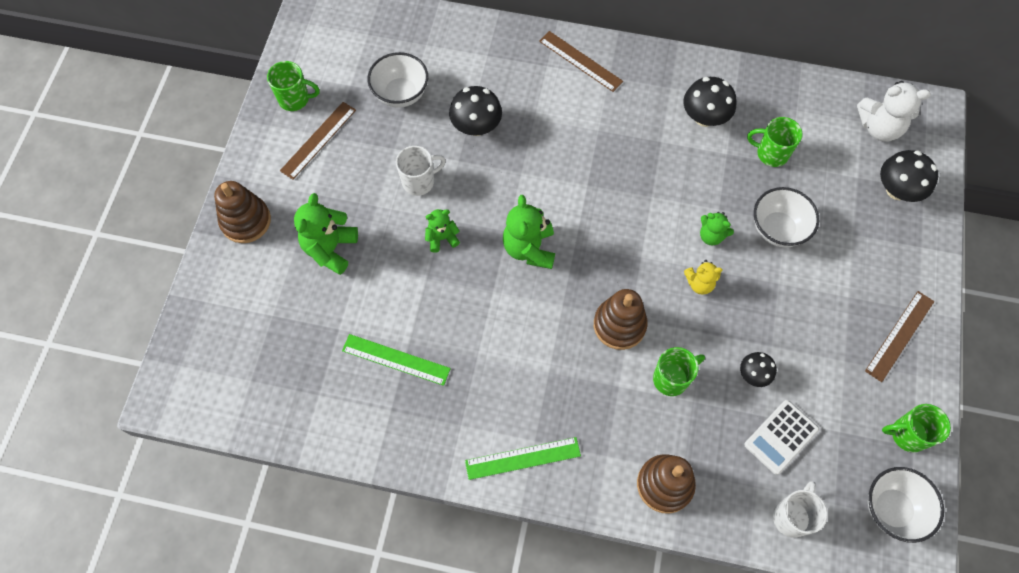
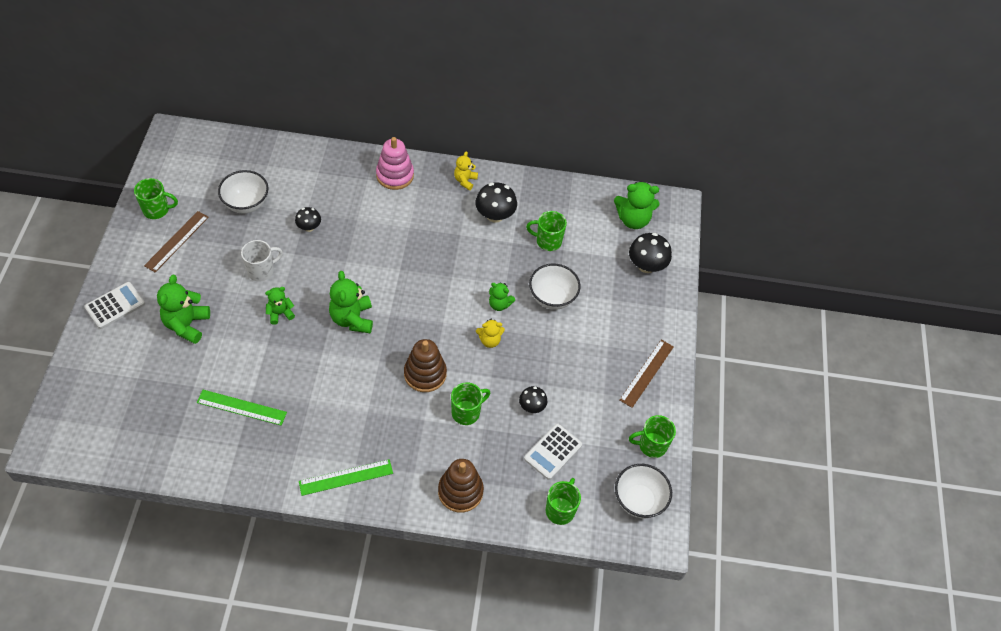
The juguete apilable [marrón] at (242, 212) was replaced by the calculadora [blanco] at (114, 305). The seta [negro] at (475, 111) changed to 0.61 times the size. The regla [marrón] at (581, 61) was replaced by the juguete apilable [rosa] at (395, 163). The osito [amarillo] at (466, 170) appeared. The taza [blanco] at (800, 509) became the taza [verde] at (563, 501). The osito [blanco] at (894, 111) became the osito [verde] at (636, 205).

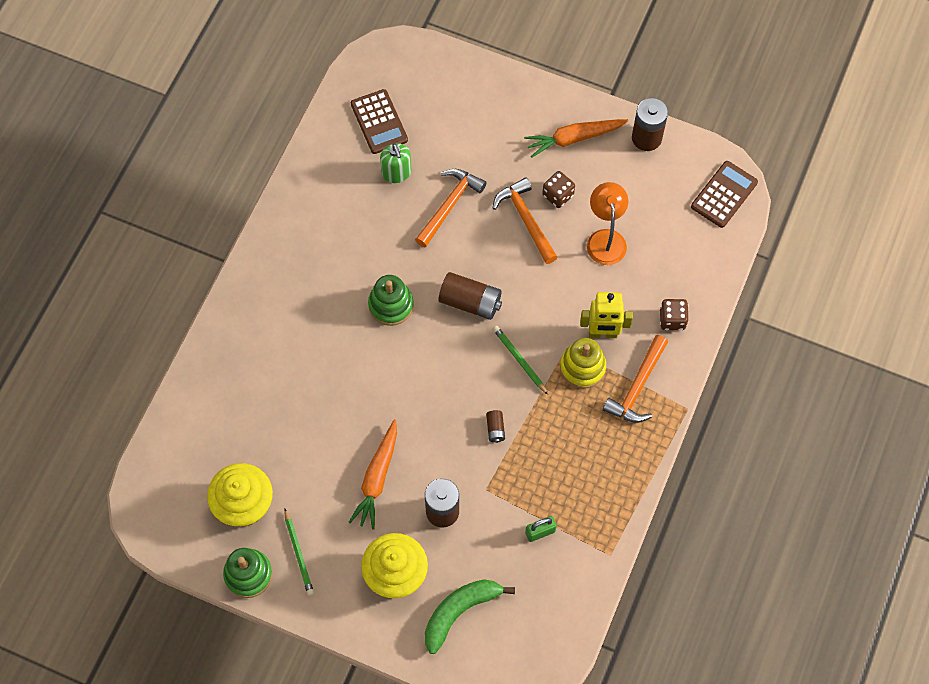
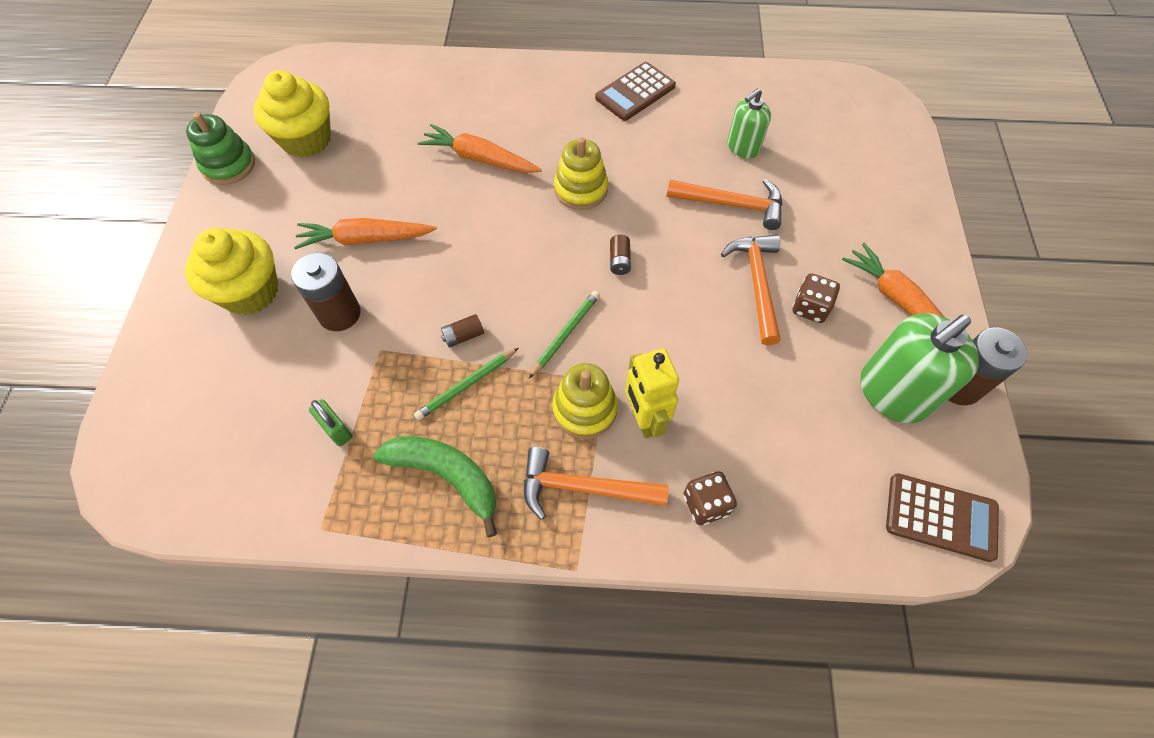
The plátano [verde] moved from (470, 616) to (435, 486). The lápiz [verde] moved from (299, 552) to (466, 384). The zanahoria [naranja] at (480, 148) appeared. The juguete apilable [verde] at (391, 300) became the juguete apilable [amarillo] at (581, 173). The calculadora [marrón] moved from (379, 121) to (635, 91). The pila [marrón] at (470, 296) changed to 0.50 times the size. The martillo [naranja] at (525, 220) turned 45 degrees counterclockwise. The dispensador de jabón [verde] at (919, 368) appeared. The lámpara [naranja] at (608, 223) disappeared.

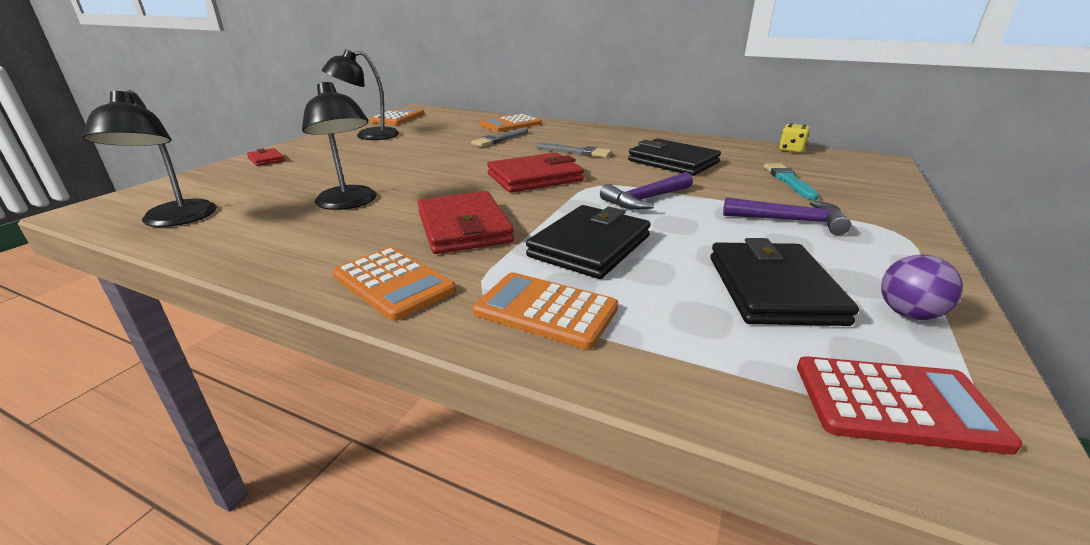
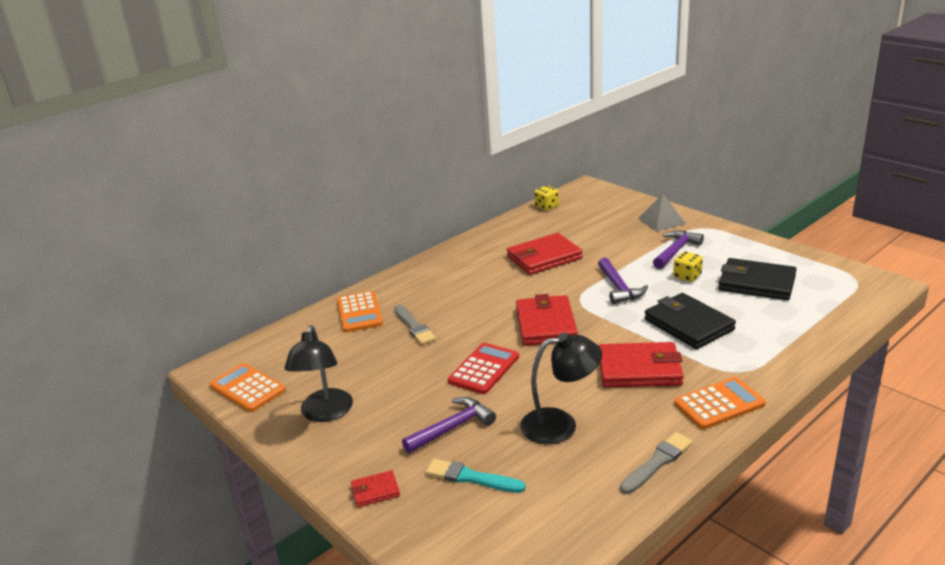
The martillo [morado] at (449, 425) appeared. The pincel [turquesa] moved from (791, 181) to (476, 476). The calculadora [rojo] moved from (910, 405) to (483, 368). The cartera [negro] at (674, 157) became the cartera [rojo] at (545, 254). The pincel [gris] moved from (574, 150) to (656, 463). The pirámide [gris] at (662, 213) appeared. The dado [amarillo] at (688, 266) appeared. The lámpara [negro] at (149, 158) disappeared. The calculadora [naranja] at (545, 311) disappeared. The pelota [morado] at (922, 287) disappeared.

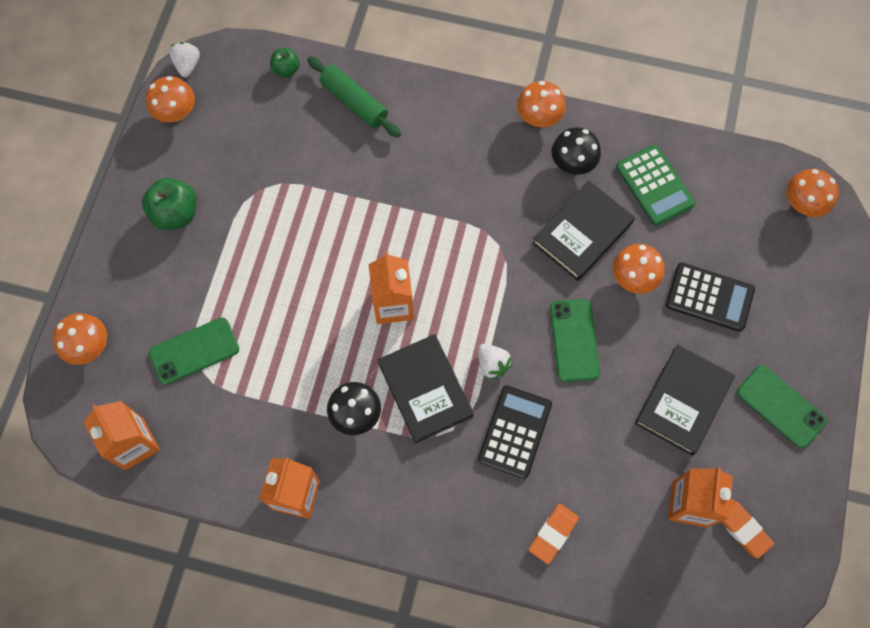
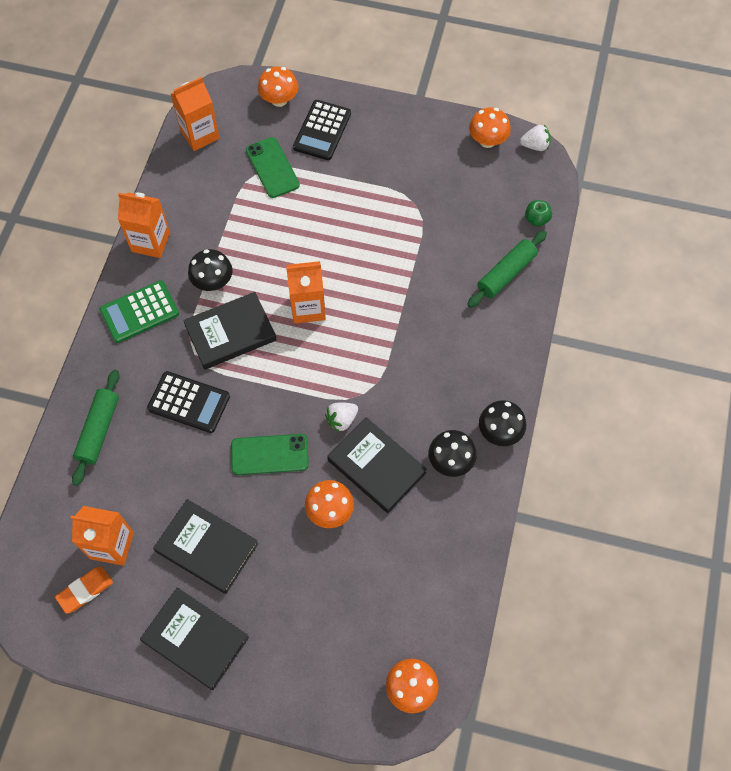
The goma de borrar [naranja] at (554, 534) was replaced by the rodillo [verde] at (95, 428). The calculadora [verde] moved from (655, 185) to (139, 311). The móvil [verde] at (782, 407) was replaced by the libro [negro] at (194, 638). The calculadora [negro] moved from (710, 297) to (322, 130). The fresa [blanco] moved from (495, 362) to (341, 417). The seta [naranja] at (541, 104) became the seta [negro] at (502, 423). The manzana [verde] at (169, 204) disappeared.

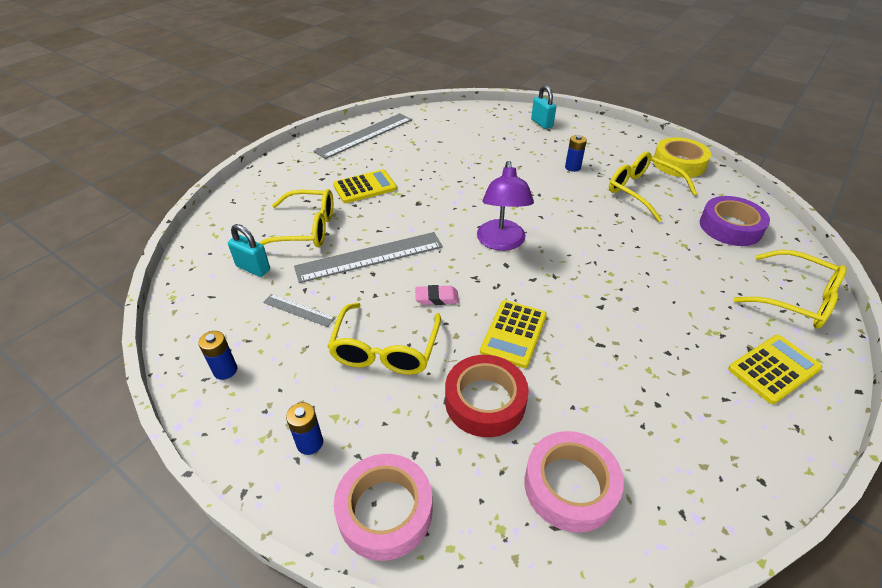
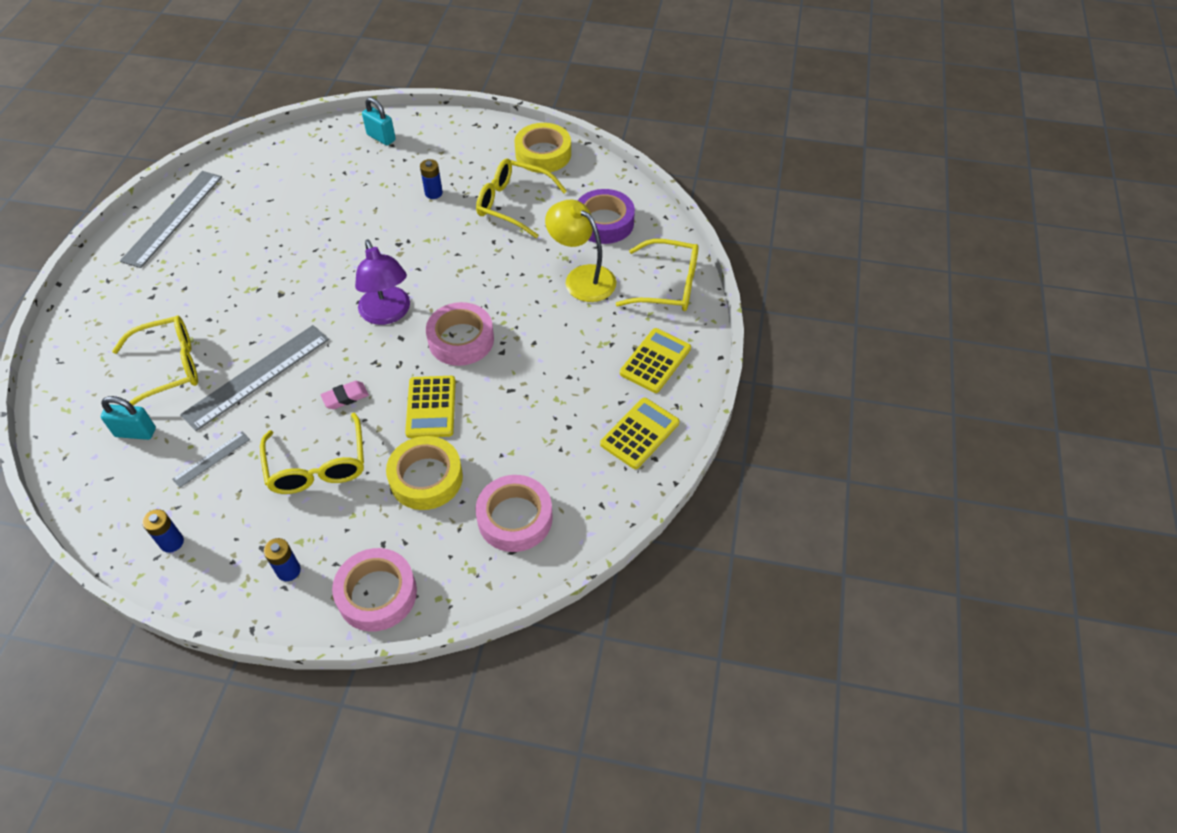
The regla [gris] at (299, 310) turned 45 degrees counterclockwise. The cinta adhesiva [rojo] at (487, 396) became the cinta adhesiva [amarillo] at (424, 473). The cinta adhesiva [rosa] at (460, 334) appeared. The lámpara [amarillo] at (580, 251) appeared. The calculadora [amarillo] moved from (365, 186) to (640, 433).

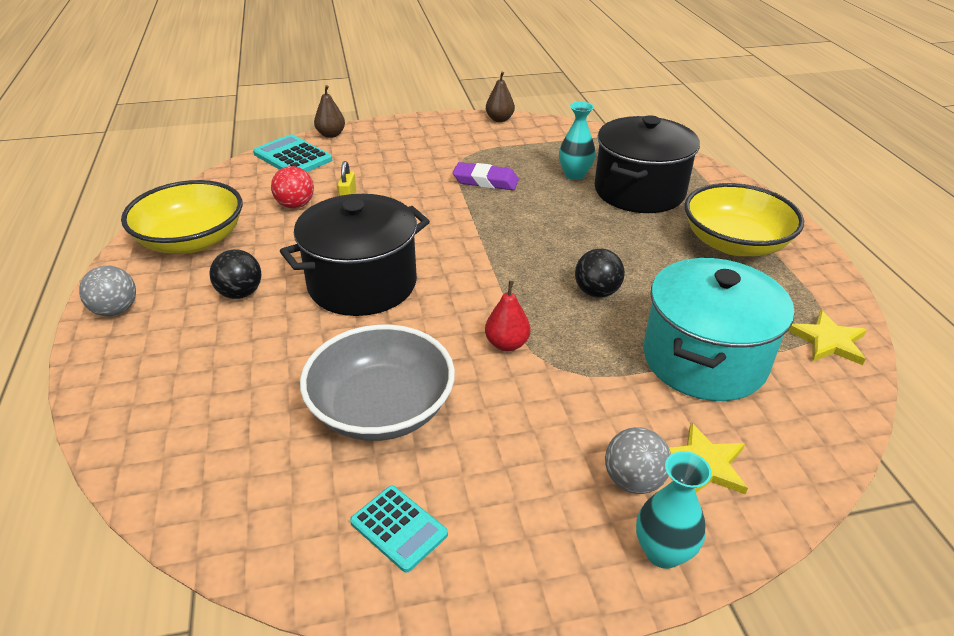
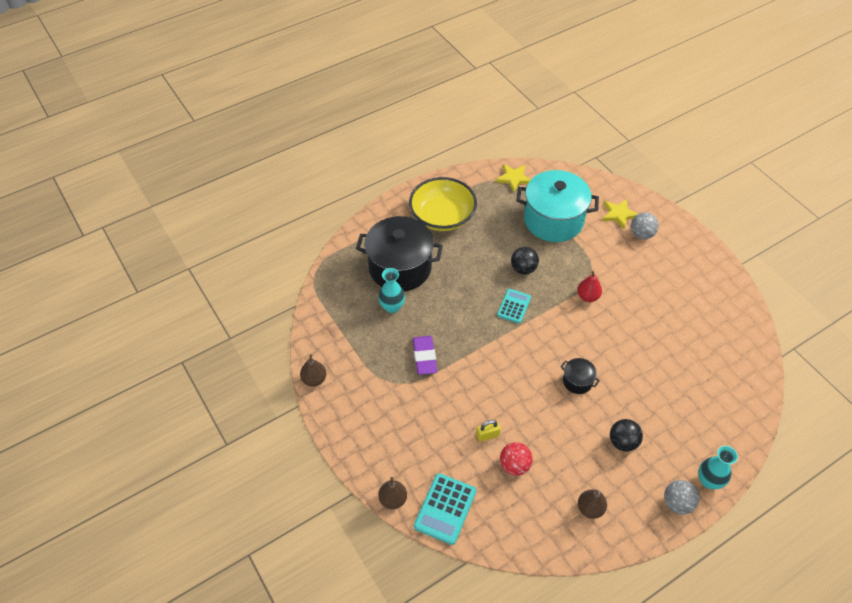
The calculadora [turquesa] moved from (399, 529) to (514, 306). The olla [negro] at (355, 255) changed to 0.43 times the size. The cuenco [amarillo] at (182, 217) was replaced by the pera [marrón] at (592, 504). The florero [turquesa] moved from (674, 510) to (718, 467). The cuenco [gris] at (377, 382) disappeared.

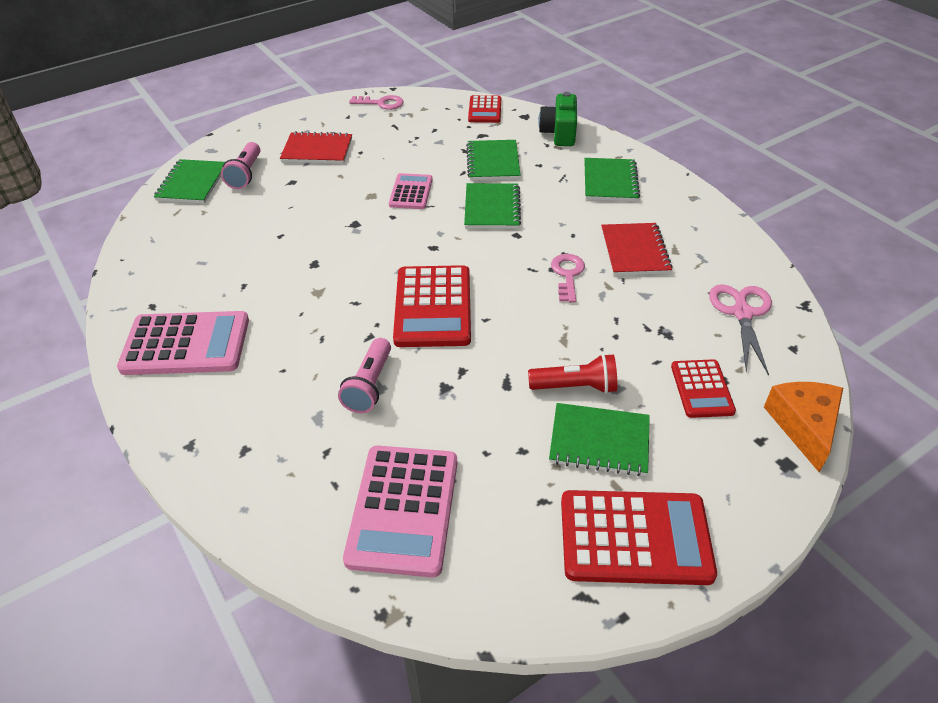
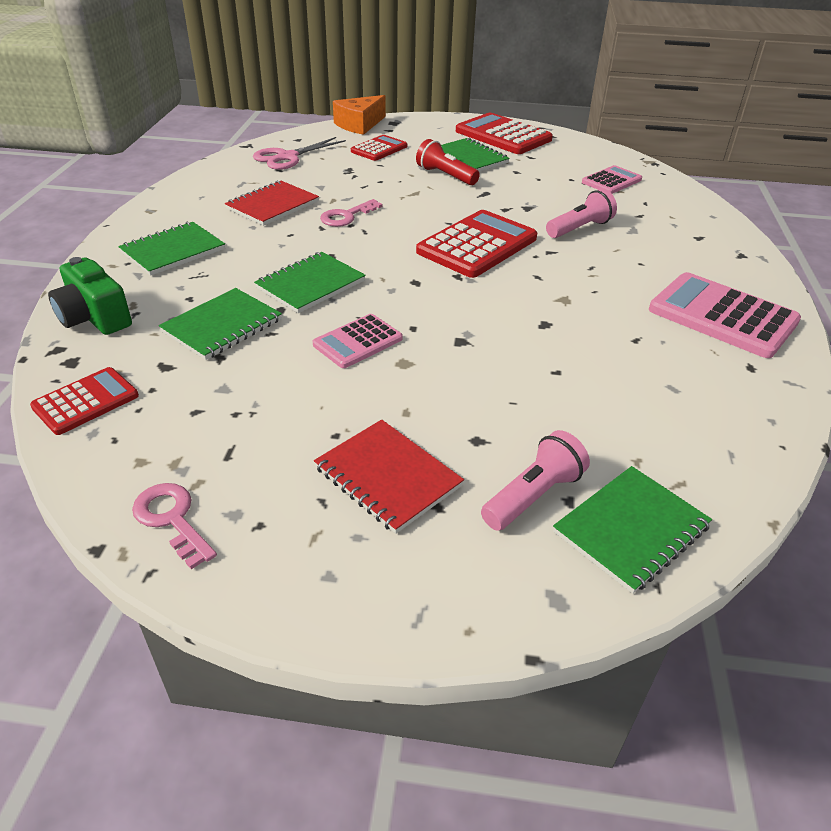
The cámara [verde] at (557, 119) turned 90 degrees clockwise. The calculadora [rosa] at (400, 511) changed to 0.58 times the size.

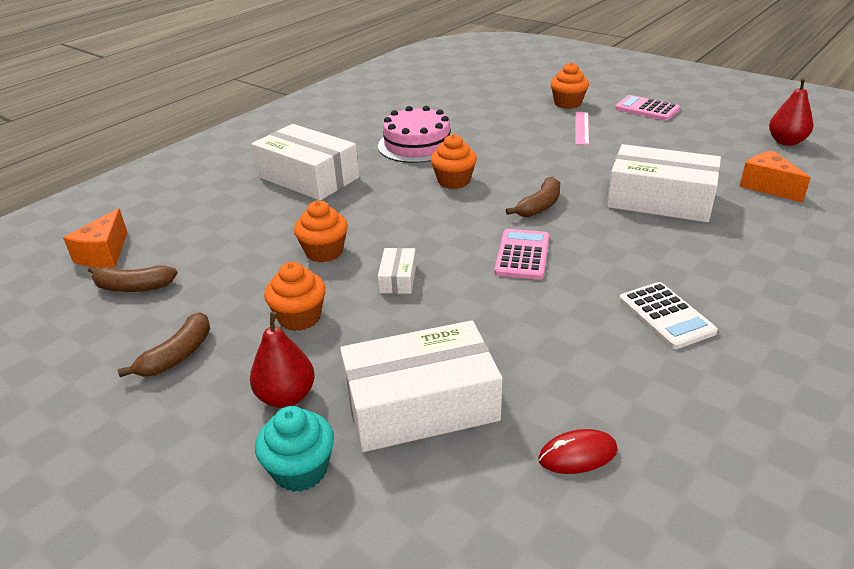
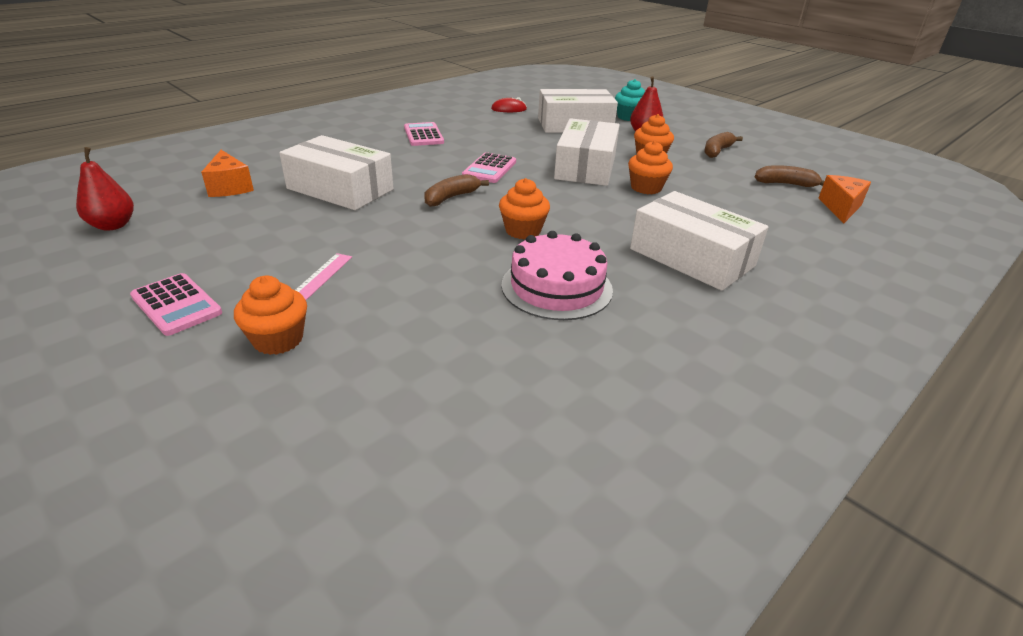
The calculadora [blanco] at (668, 315) became the calculadora [rosa] at (424, 134). The caja [blanco] at (397, 271) changed to 2.24 times the size.

